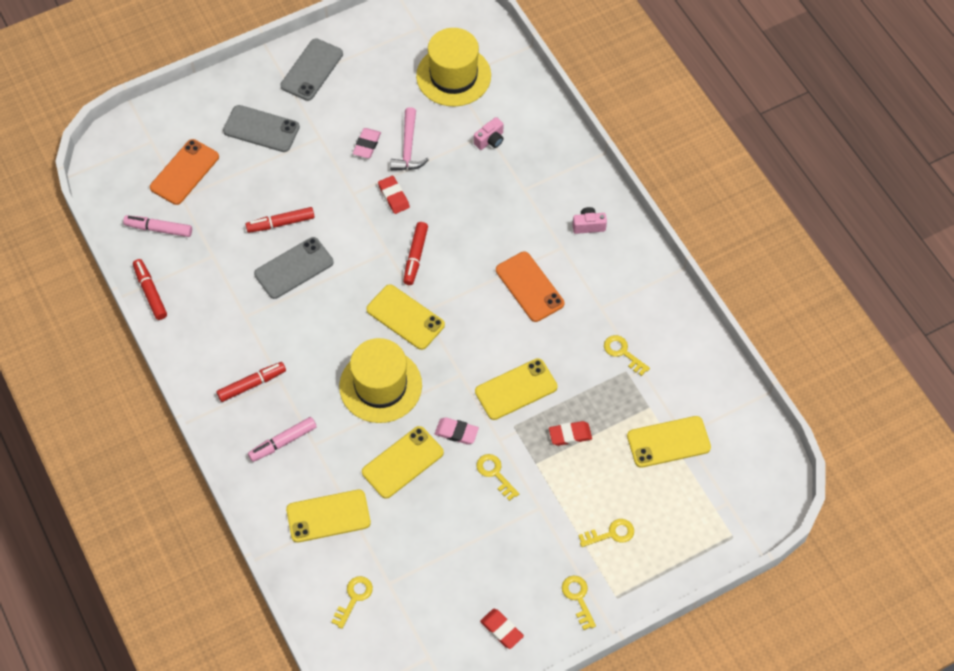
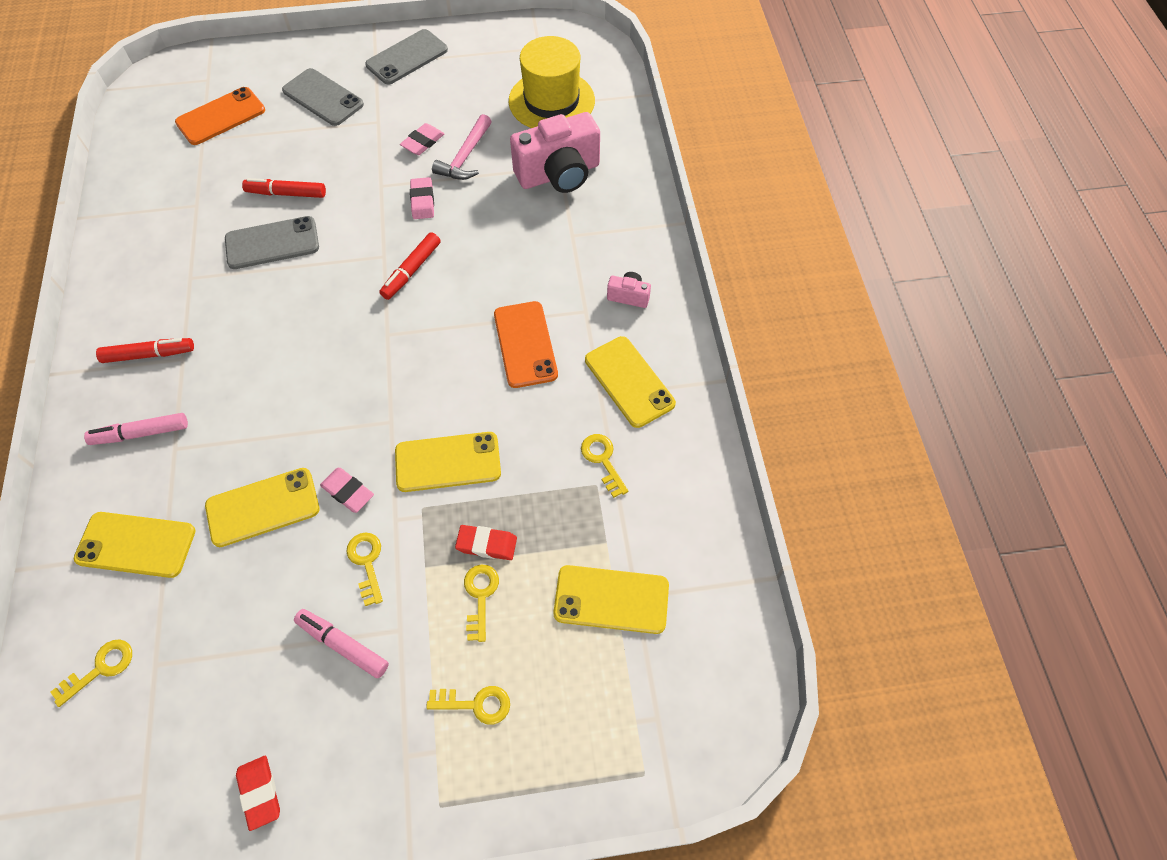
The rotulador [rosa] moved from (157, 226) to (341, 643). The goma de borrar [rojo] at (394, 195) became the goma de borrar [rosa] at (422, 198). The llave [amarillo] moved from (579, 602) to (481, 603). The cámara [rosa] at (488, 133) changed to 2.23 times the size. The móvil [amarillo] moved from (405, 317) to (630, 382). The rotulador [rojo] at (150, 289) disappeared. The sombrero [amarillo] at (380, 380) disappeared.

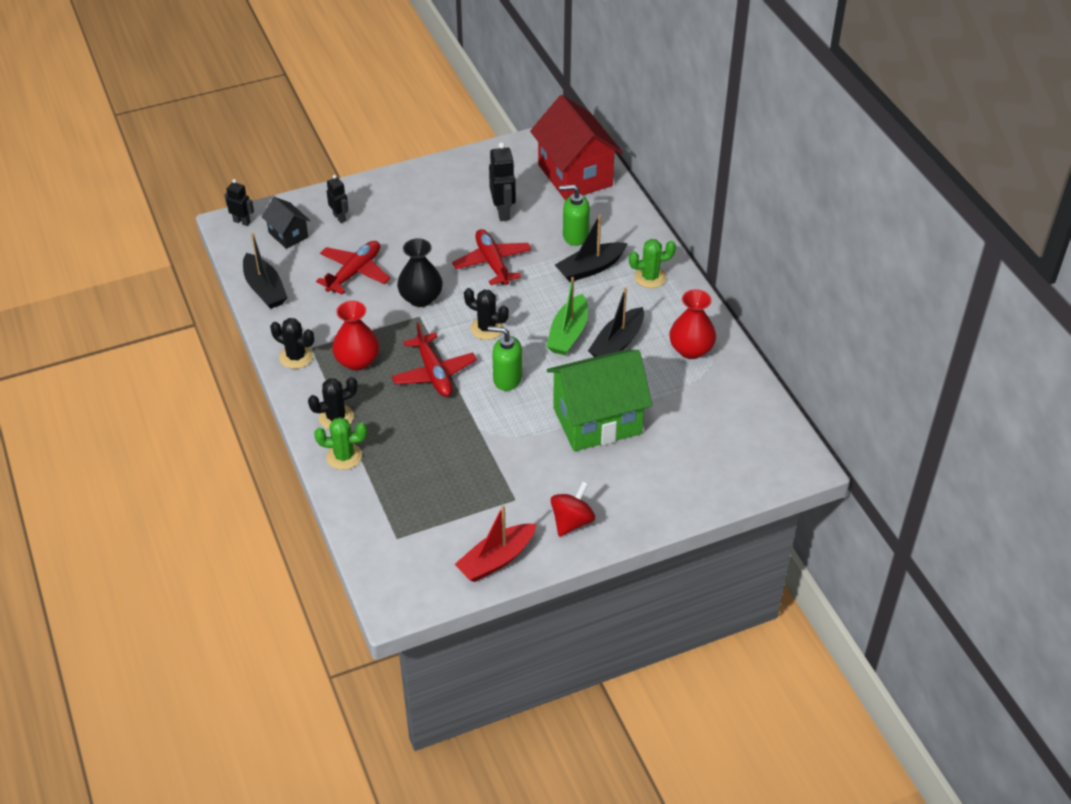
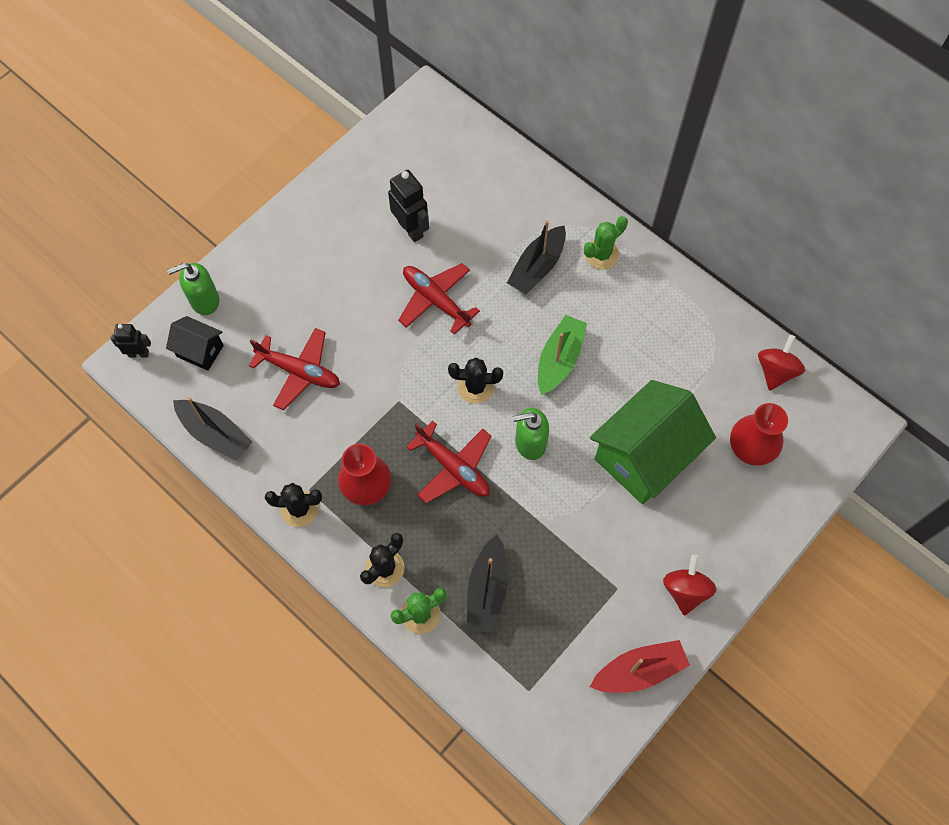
The dispensador de jabón [verde] moved from (574, 215) to (193, 289). The avión [rojo] at (353, 267) turned 105 degrees clockwise. The barco [negro] moved from (616, 322) to (487, 584). The barco [verde] at (567, 316) turned 150 degrees counterclockwise. The barco [rojo] at (496, 543) turned 135 degrees counterclockwise. The florero [rojo] moved from (692, 324) to (759, 434). The peonza [rojo] at (781, 363) appeared. The robot [negro] at (337, 199) disappeared. The florero [negro] at (420, 272) disappeared. The casa [rojo] at (576, 148) disappeared.

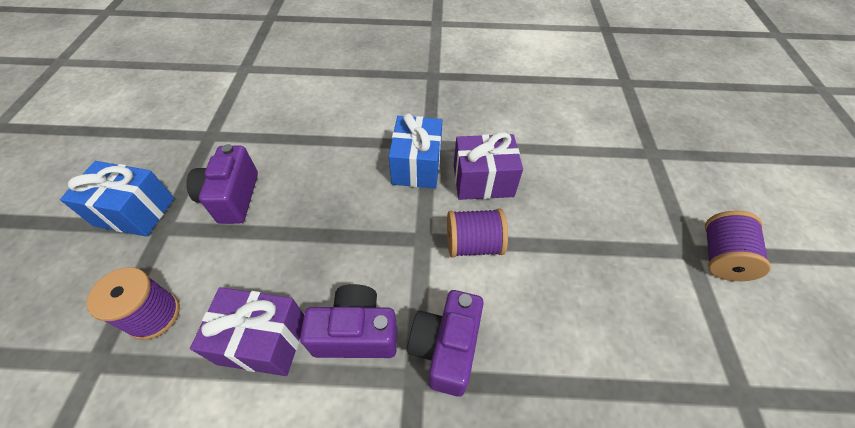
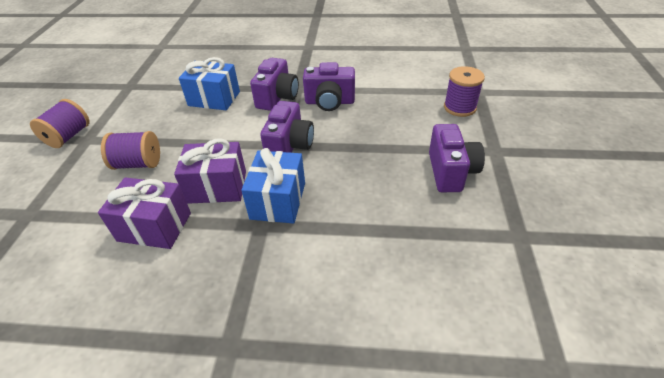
The regalo [morado] moved from (247, 331) to (144, 213). The carrete [morado] moved from (477, 233) to (130, 150). The regalo [azul] moved from (117, 199) to (209, 83). The cámara [morado] at (287, 127) appeared.

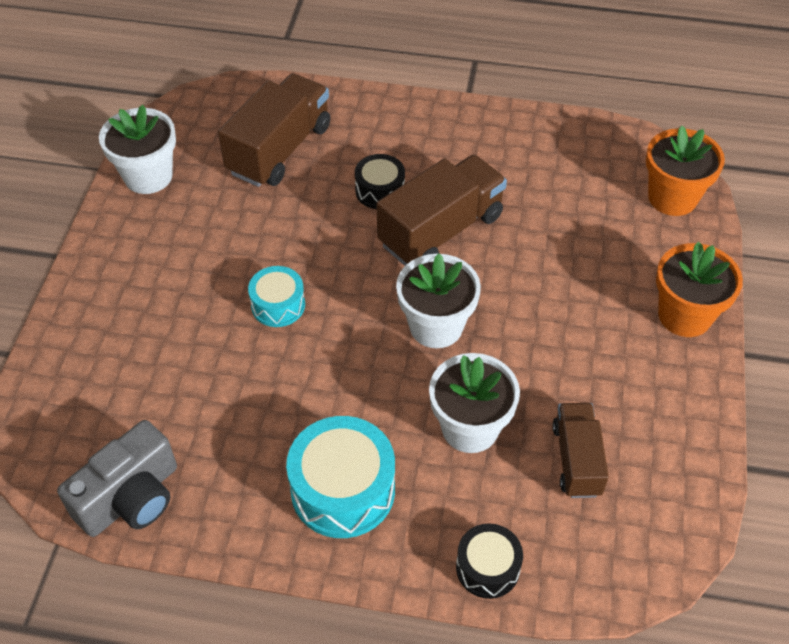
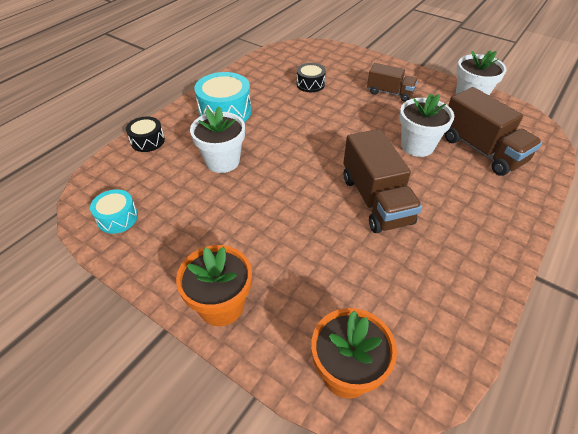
The tambor [turquesa] moved from (276, 296) to (114, 211). The tambor [negro] moved from (380, 181) to (311, 77). The camión [marrón] moved from (580, 450) to (392, 82). The maceta [blanco] moved from (438, 301) to (426, 125). The cámara [gris] at (117, 478) disappeared.

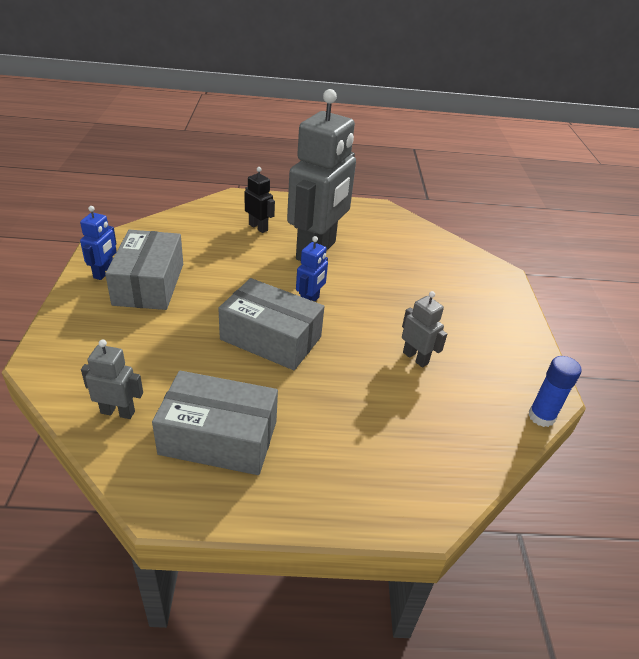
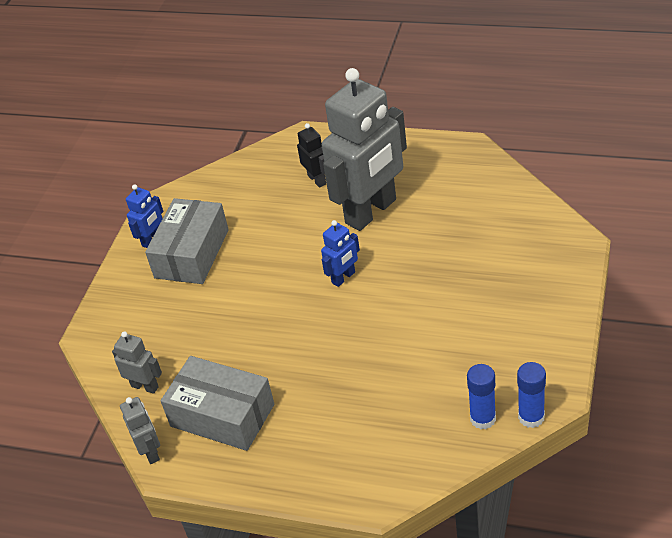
The robot [gris] moved from (424, 329) to (140, 430). The barra de pegamento [azul] at (481, 396) appeared. The caja [gris] at (271, 324) disappeared.

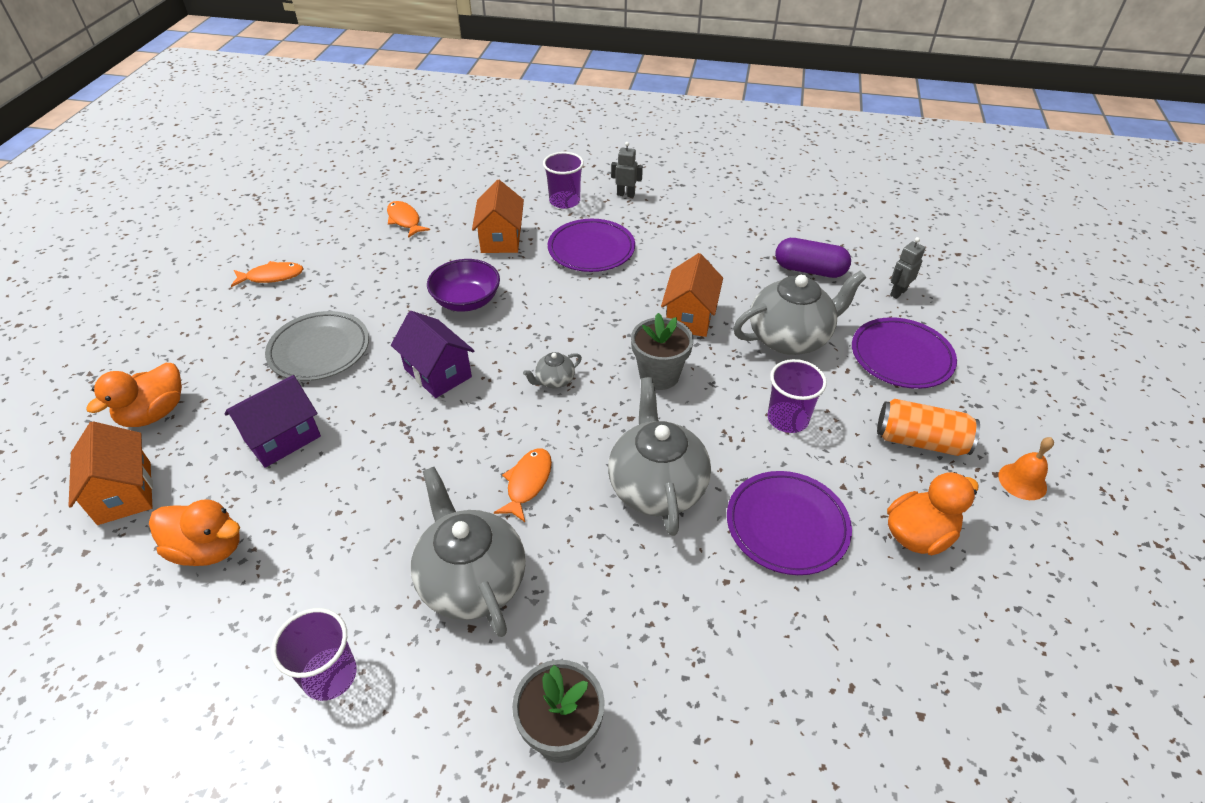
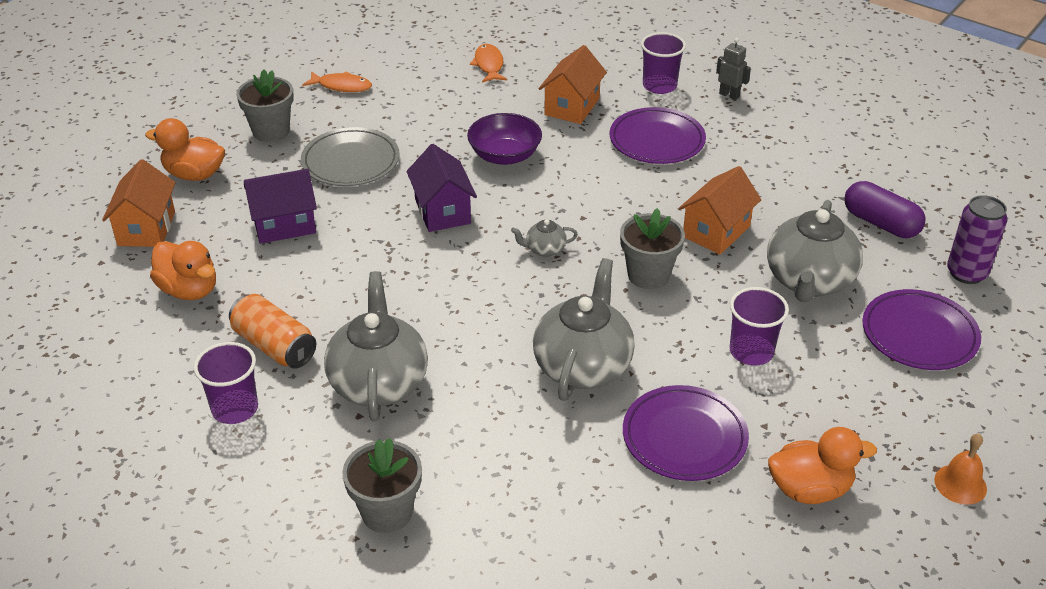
The pato [naranja] at (134, 395) turned 45 degrees clockwise. The lata [naranja] moved from (928, 427) to (272, 331). The maceta [gris] at (265, 105) appeared. The tetera [gris] at (799, 313) turned 105 degrees clockwise. The robot [gris] at (907, 268) was replaced by the lata [morado] at (977, 239). The pez [naranja] at (523, 485) disappeared.

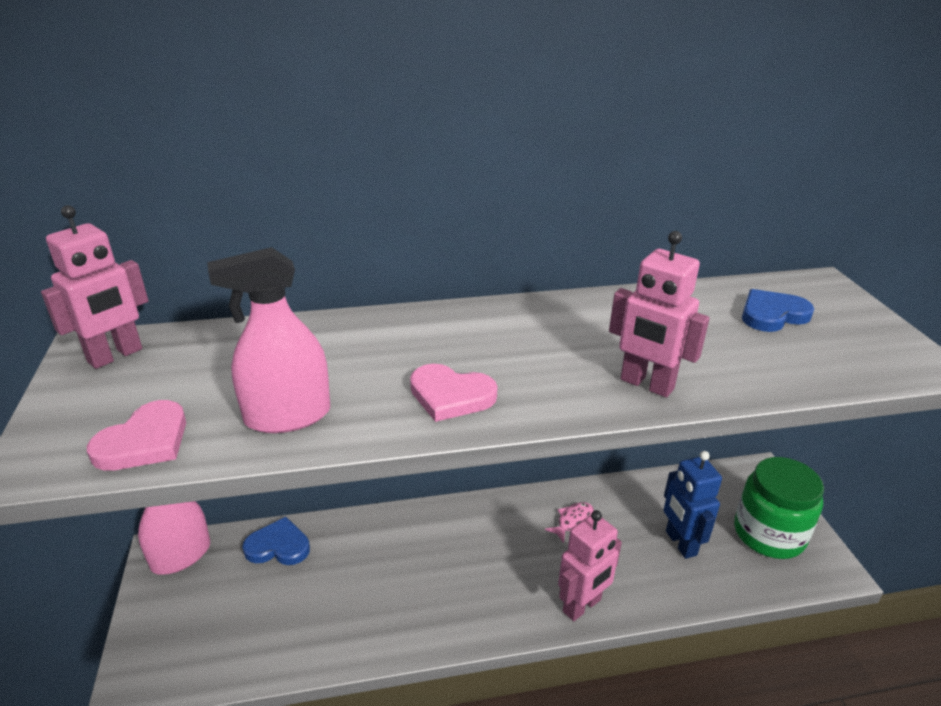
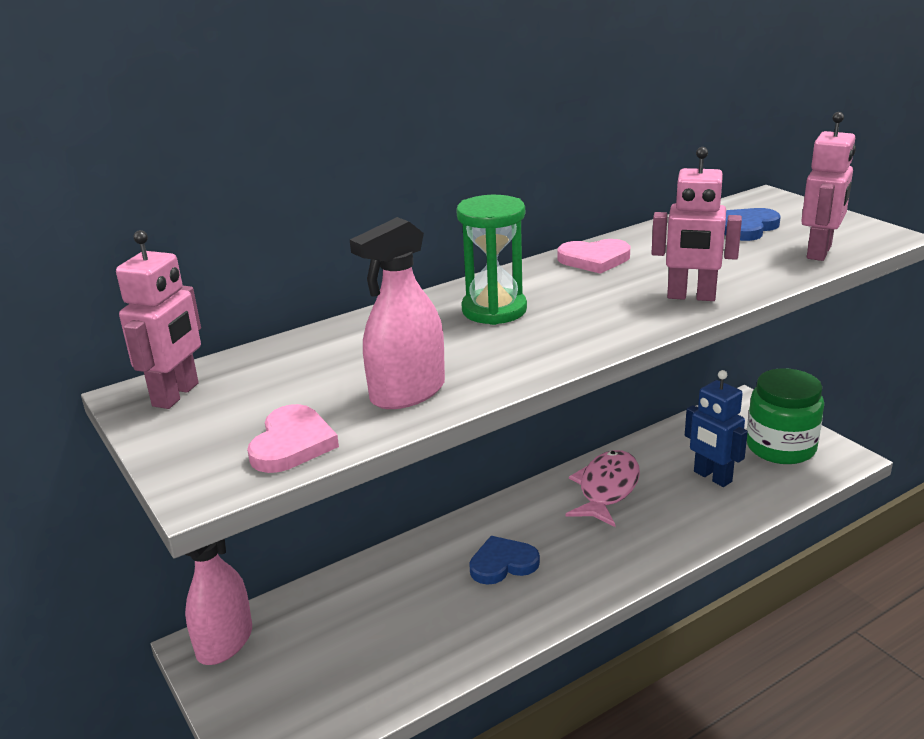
The reloj de arena [verde] at (491, 260) appeared. The corazón [azul] moved from (276, 541) to (504, 560). The corazón [rosa] moved from (454, 393) to (594, 256). The pez [rosa] at (569, 522) changed to 1.96 times the size. The robot [rosa] moved from (590, 565) to (828, 186).

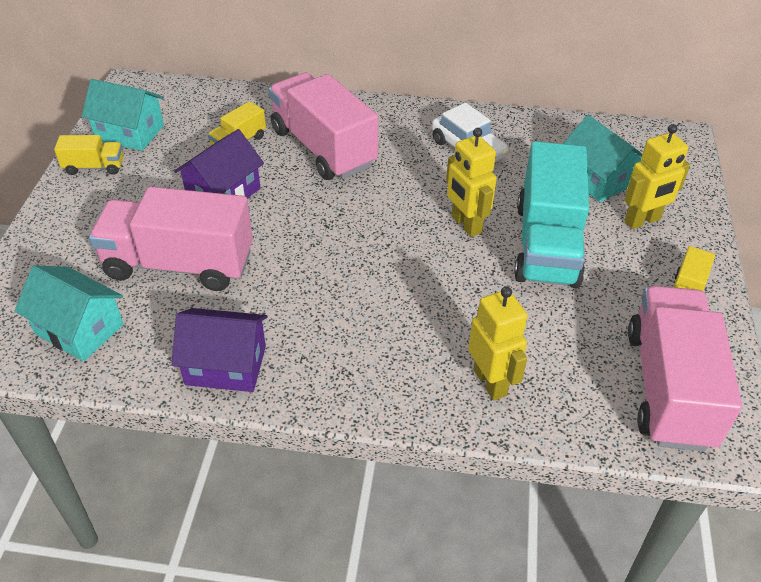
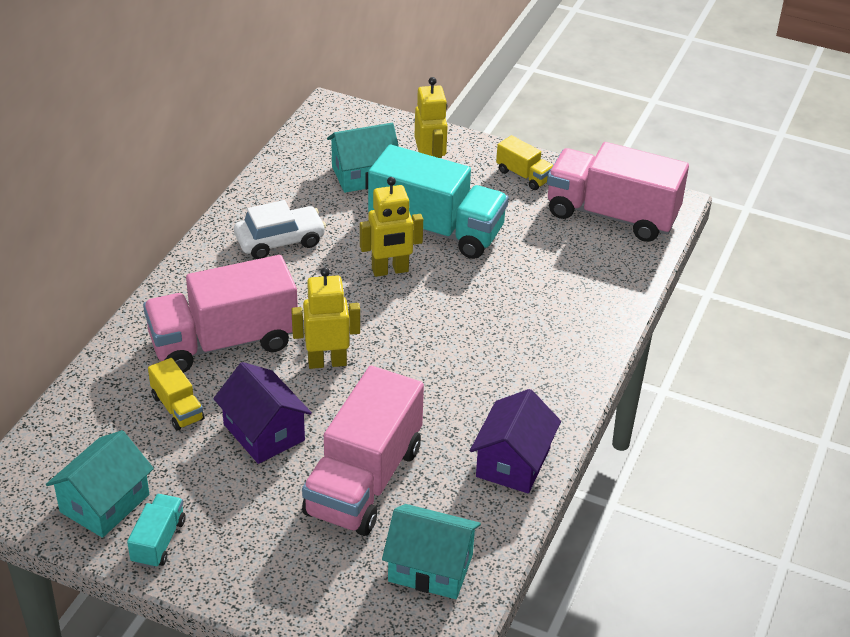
The camión [amarillo] at (88, 155) became the camión [turquesa] at (156, 531). The robot [amarillo] moved from (498, 343) to (325, 318). The casa [turquesa] at (69, 314) turned 60 degrees clockwise.

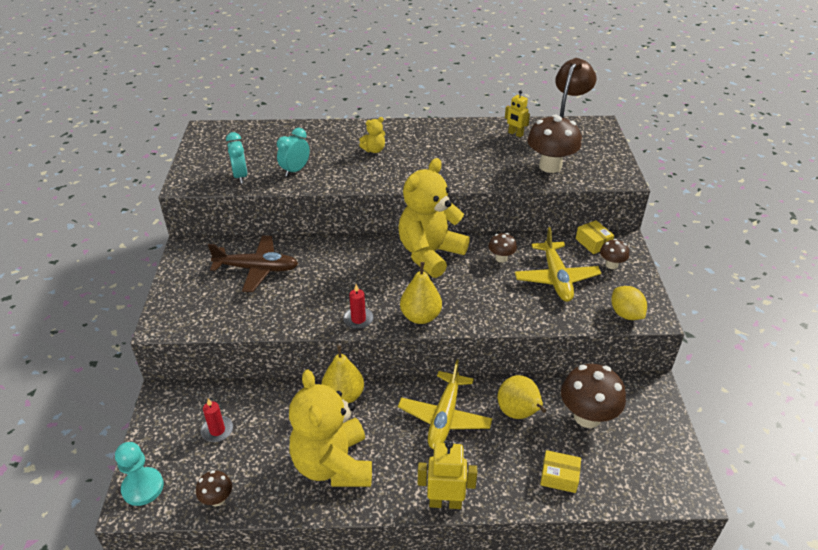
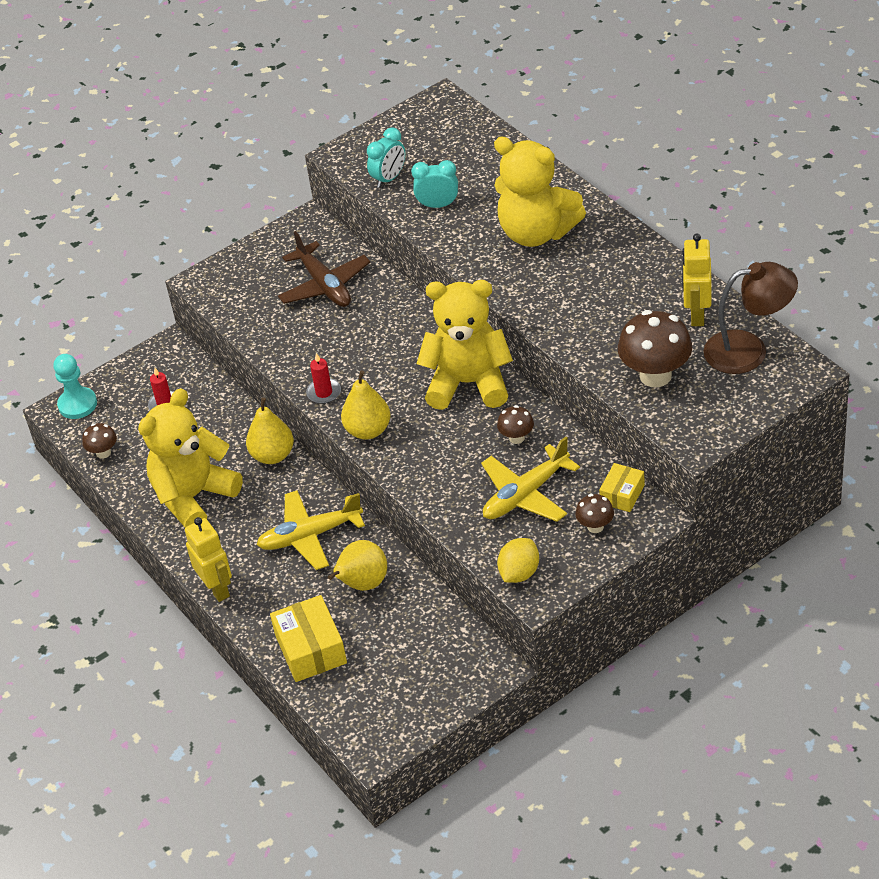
The caja [amarillo] at (560, 471) changed to 1.68 times the size. The osito [amarillo] at (372, 135) changed to 2.46 times the size. The robot [amarillo] at (517, 113) changed to 1.54 times the size. The seta [marrón] at (593, 396) disappeared.

